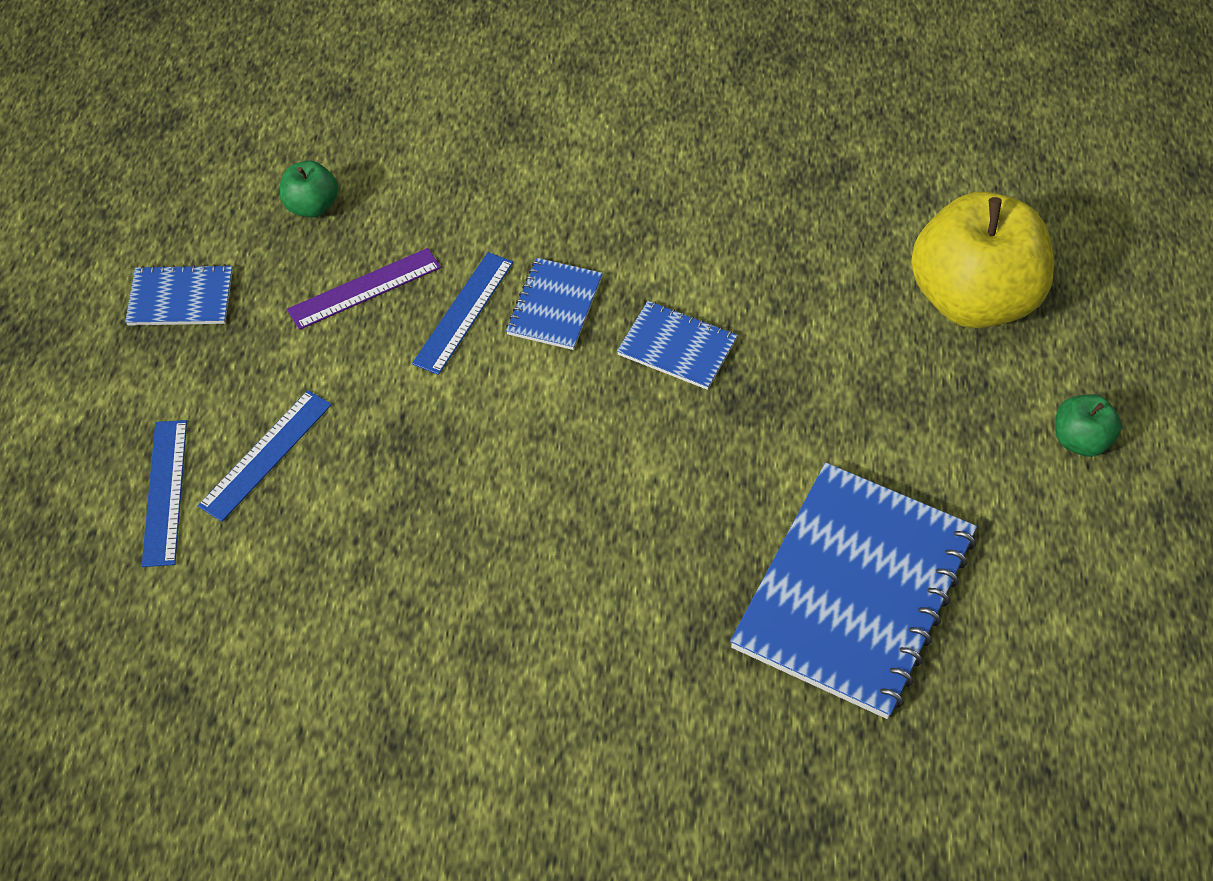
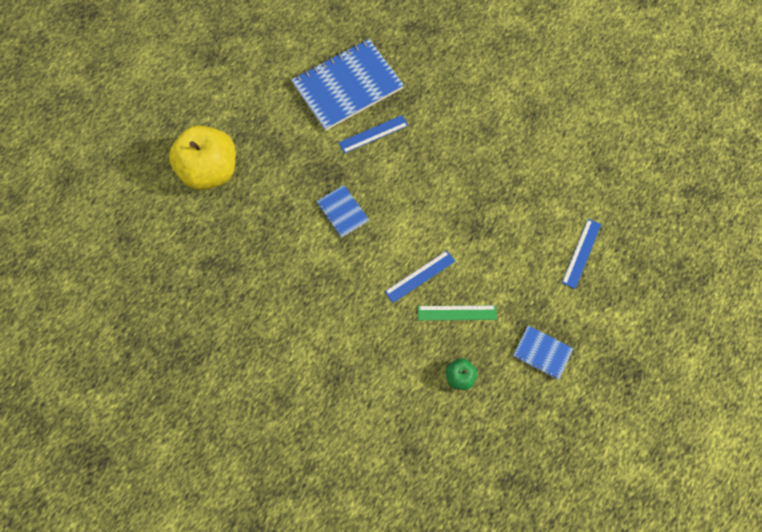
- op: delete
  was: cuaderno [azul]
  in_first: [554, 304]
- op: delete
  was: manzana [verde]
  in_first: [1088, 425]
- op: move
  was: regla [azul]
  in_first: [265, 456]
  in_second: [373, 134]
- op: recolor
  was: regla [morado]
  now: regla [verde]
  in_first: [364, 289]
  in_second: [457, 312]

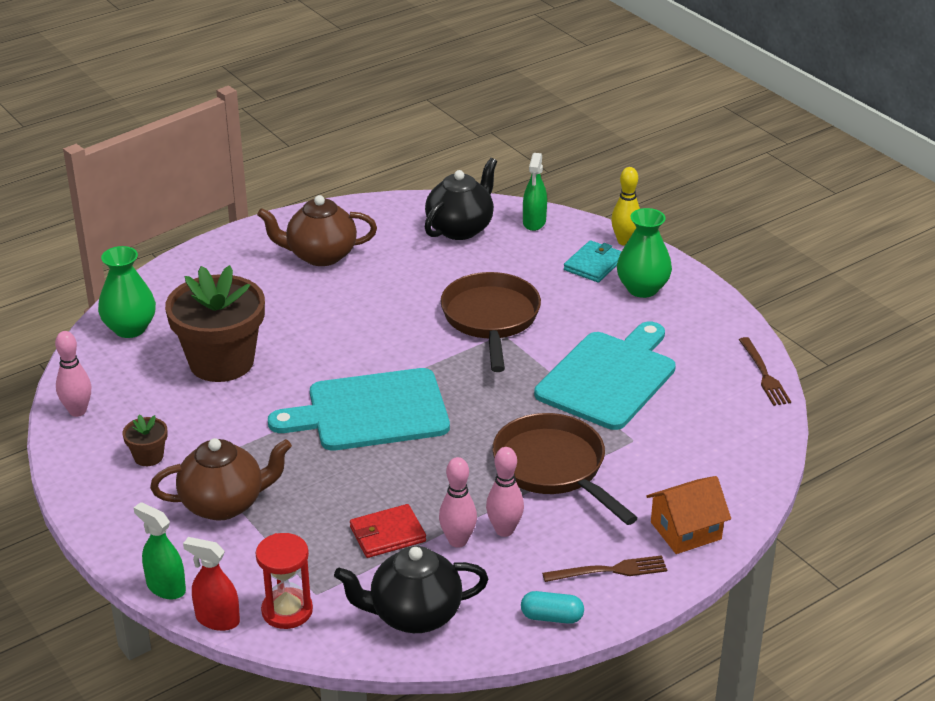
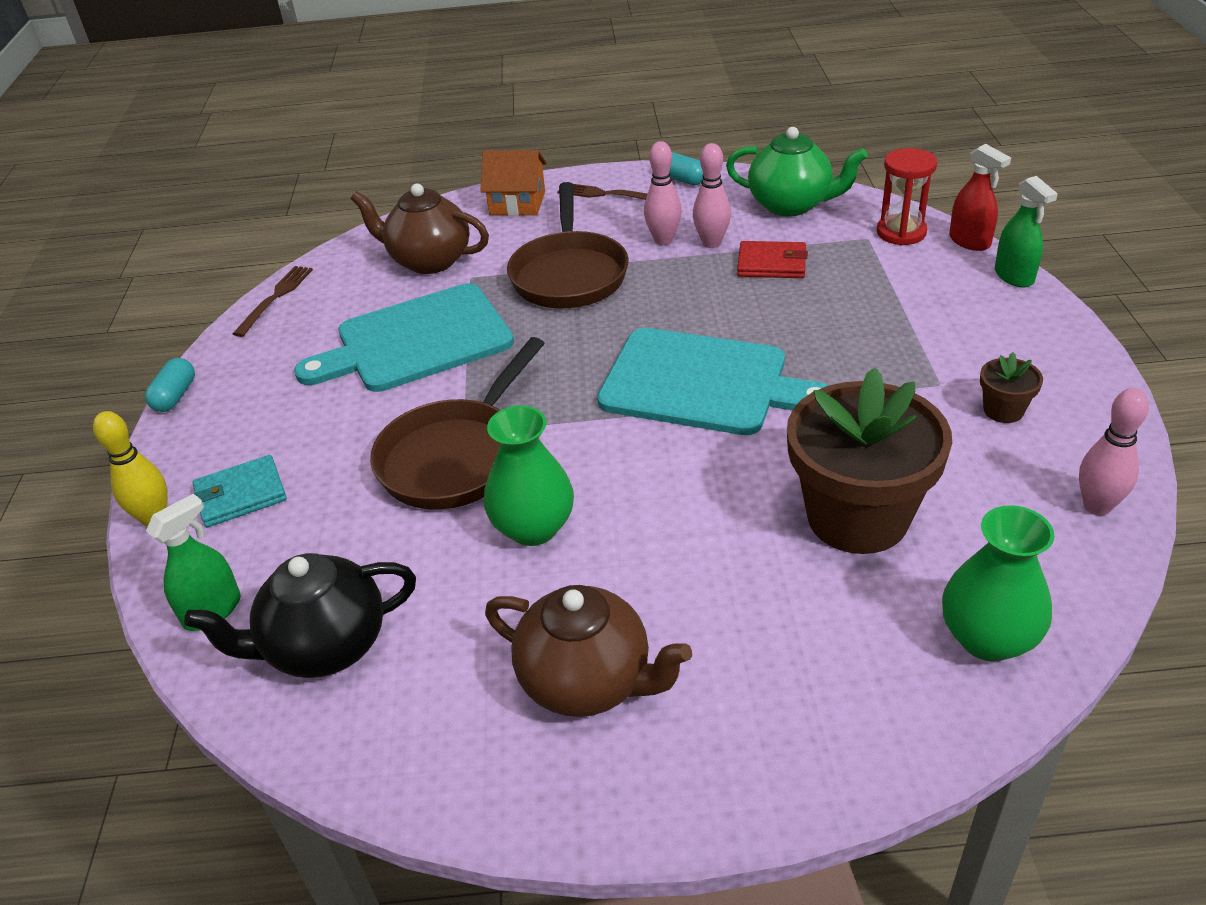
- op: insert
  now: cápsula [turquesa]
  in_second: [170, 385]
- op: move
  was: tetera [marrón]
  in_first: [221, 479]
  in_second: [419, 228]
- op: move
  was: florero [verde]
  in_first: [644, 253]
  in_second: [529, 475]
- op: recolor
  was: tetera [negro]
  now: tetera [verde]
  in_first: [411, 589]
  in_second: [797, 172]

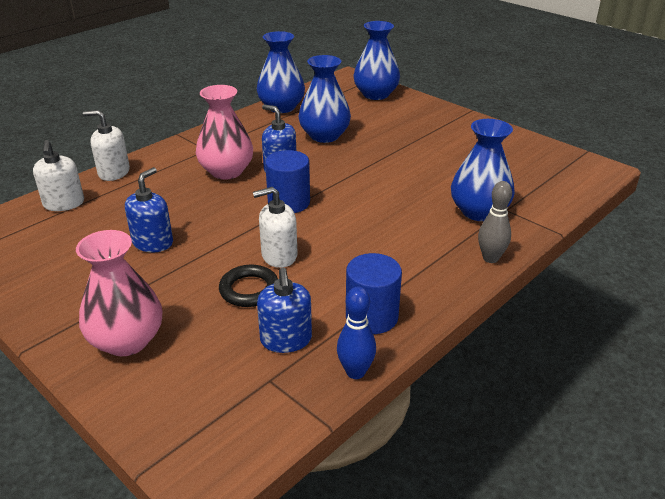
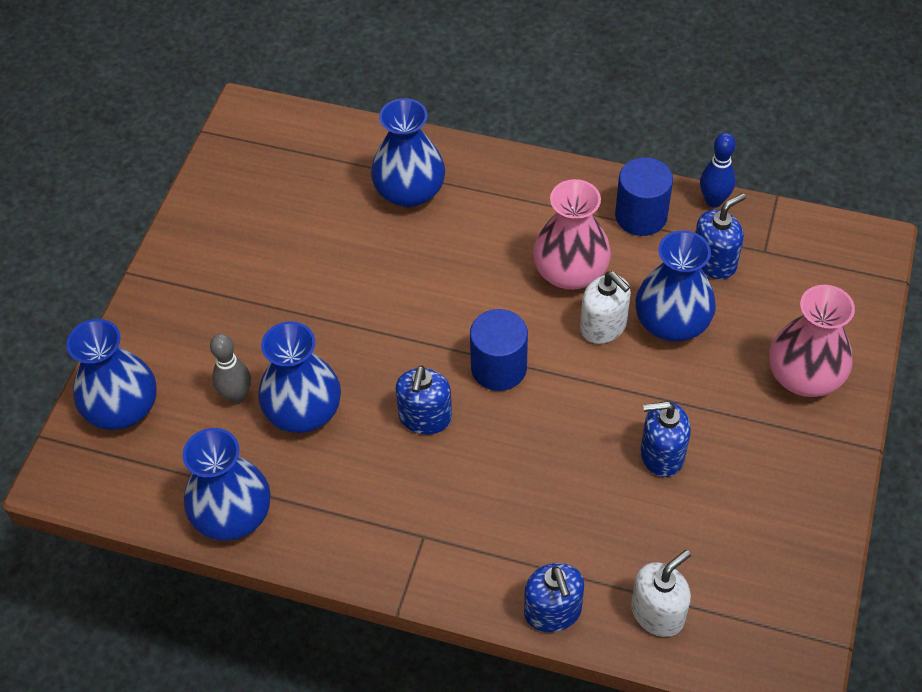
- op: move
  was: florero [rosa]
  in_first: [224, 132]
  in_second: [572, 234]
- op: move
  was: bolo [gris]
  in_first: [495, 222]
  in_second: [230, 369]
- op: replace
  was: anillo [negro]
  now: florero [azul]
  in_first: [248, 286]
  in_second: [675, 286]
- op: recolor
  was: dispensador de jabón [blanco]
  now: dispensador de jabón [azul]
  in_first: [106, 145]
  in_second: [554, 597]

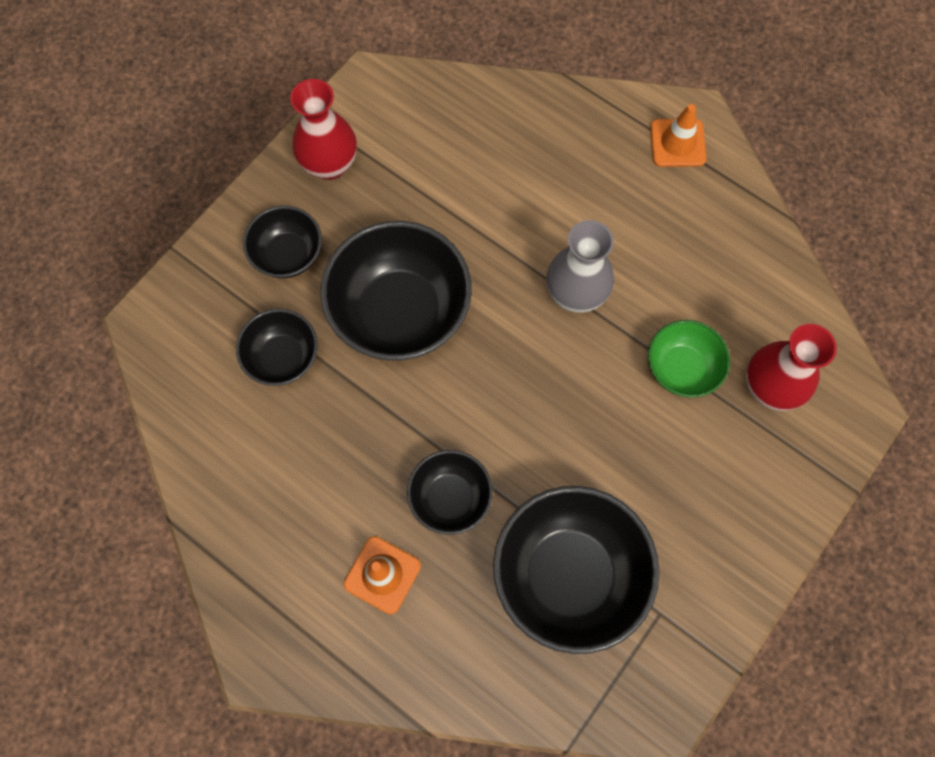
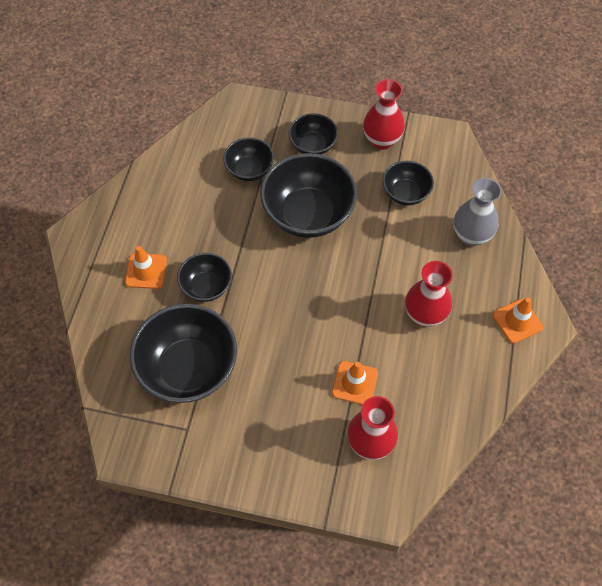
- op: insert
  now: cuenco [negro]
  in_second: [408, 183]
- op: insert
  now: florero [rojo]
  in_second: [429, 294]
- op: move
  was: florero [gris]
  in_first: [580, 266]
  in_second: [478, 212]
- op: replace
  was: cuenco [verde]
  now: cono de tráfico [naranja]
  in_first: [689, 359]
  in_second: [355, 383]

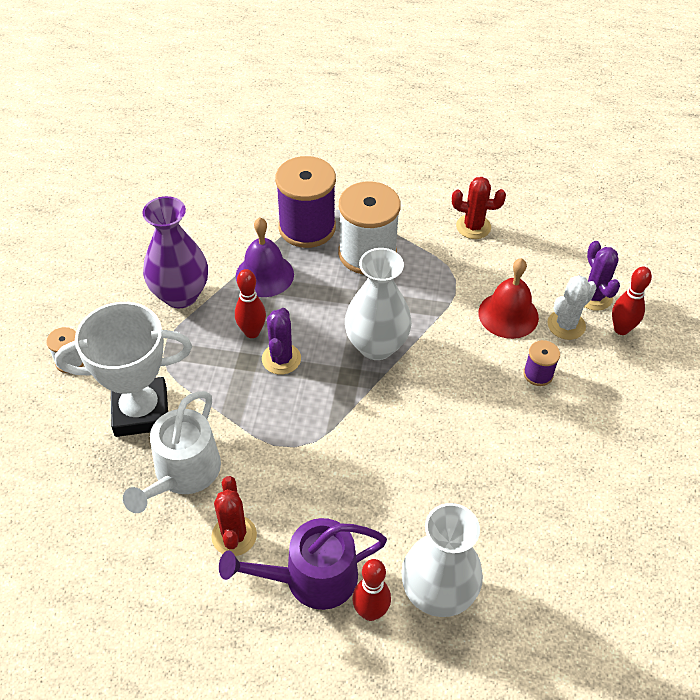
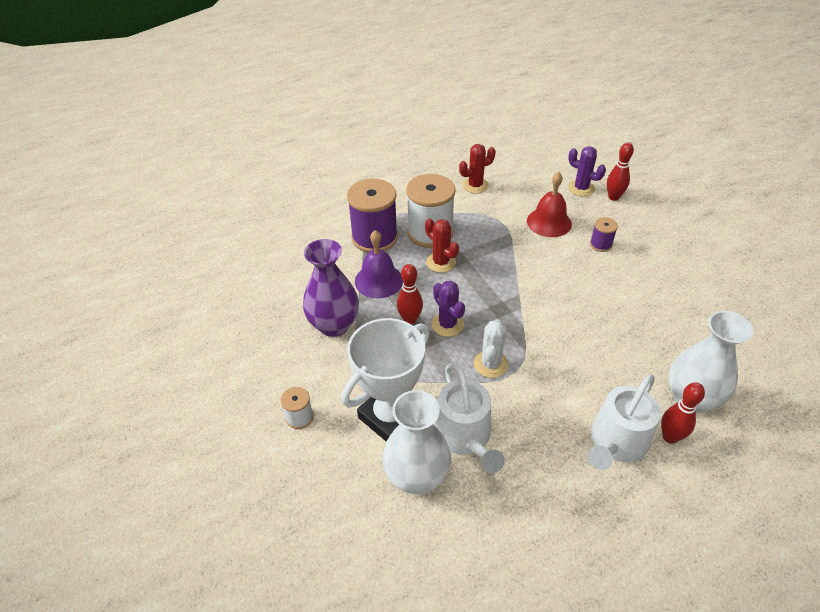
- op: move
  was: cactus [rojo]
  in_first: [234, 516]
  in_second: [442, 245]
- op: move
  was: florero [blanco]
  in_first: [378, 304]
  in_second: [416, 442]
- op: move
  was: cactus [blanco]
  in_first: [572, 307]
  in_second: [491, 349]
- op: recolor
  was: regadera [morado]
  now: regadera [blanco]
  in_first: [303, 564]
  in_second: [624, 422]

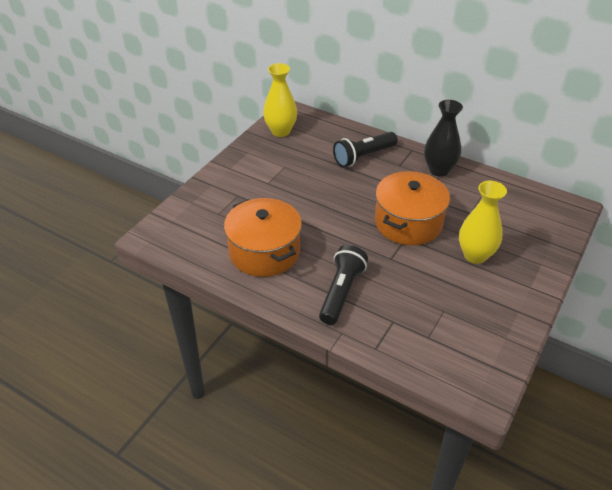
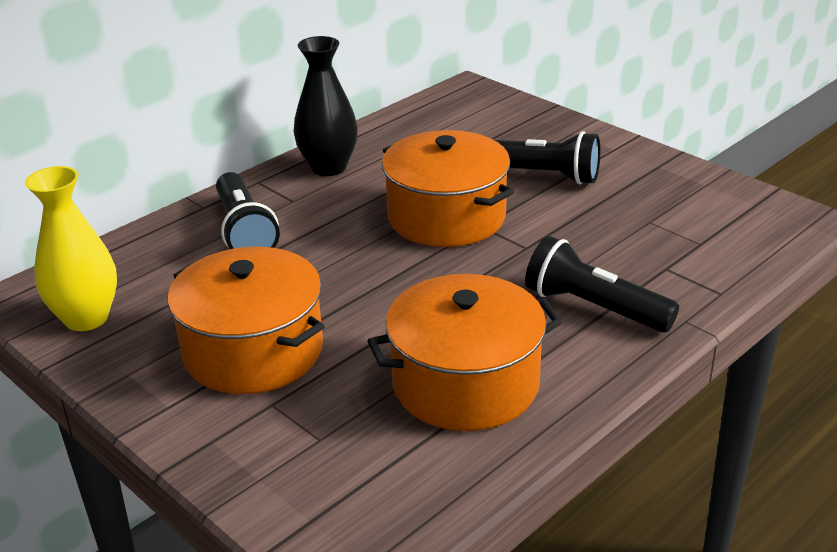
- op: insert
  now: olla [naranja]
  in_second: [246, 320]
- op: replace
  was: florero [amarillo]
  now: lámpara de mano [negro]
  in_first: [483, 222]
  in_second: [547, 158]

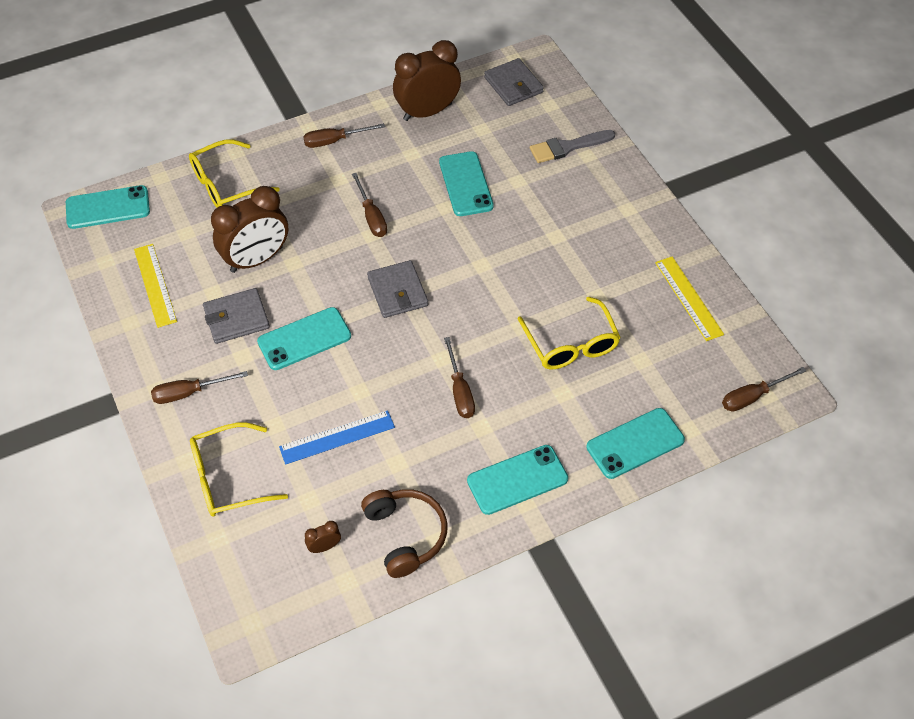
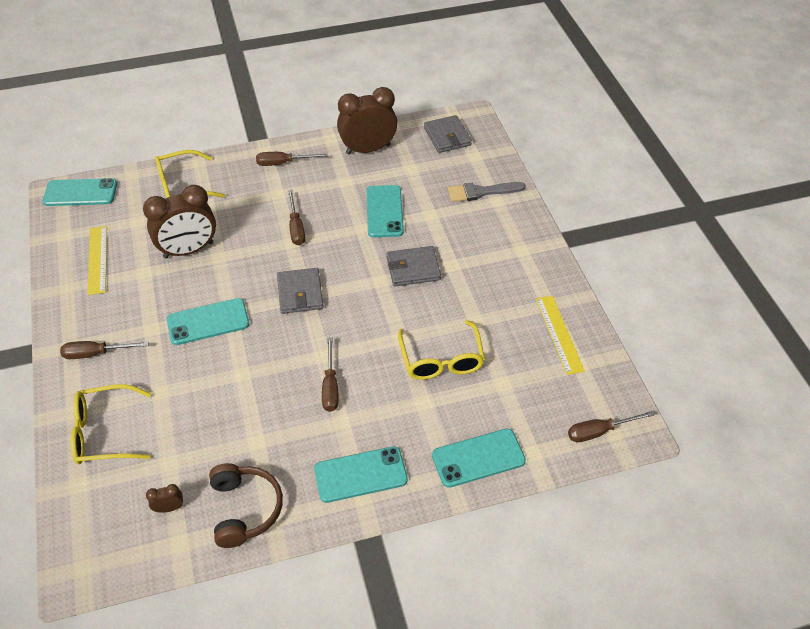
- op: delete
  was: regla [azul]
  in_first: [337, 437]
- op: move
  was: cartera [gris]
  in_first: [236, 316]
  in_second: [414, 266]

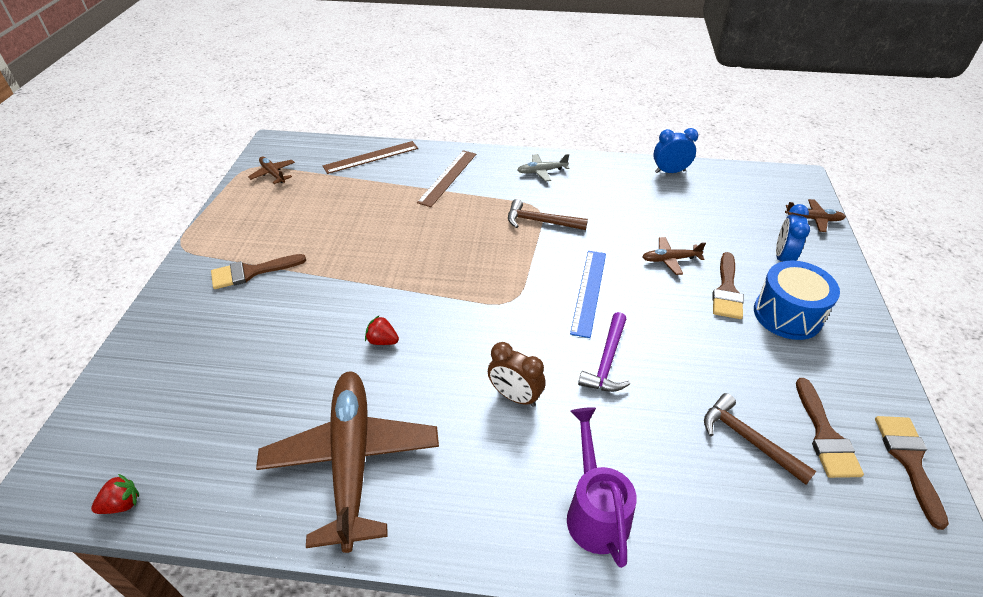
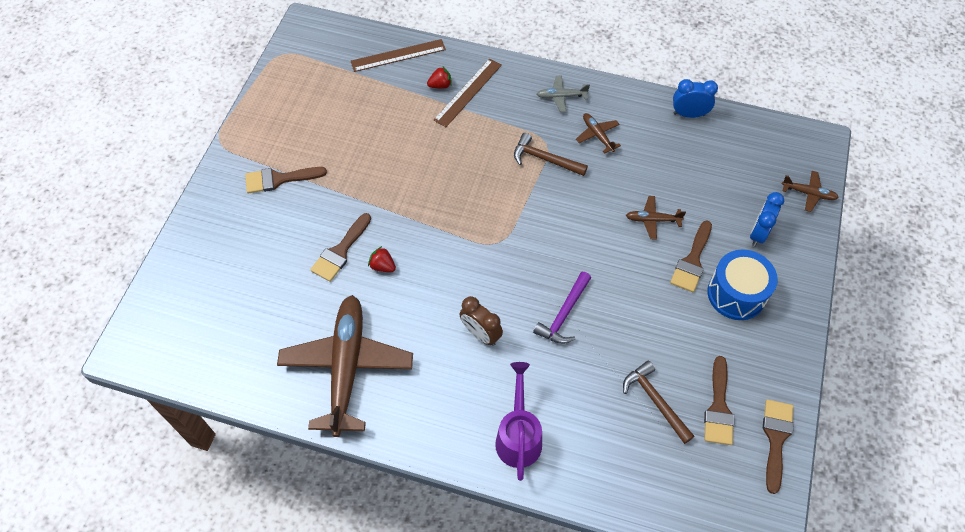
- op: delete
  was: regla [azul]
  in_first: [588, 294]
- op: insert
  now: pincel [marrón]
  in_second: [340, 247]
- op: move
  was: fresa [rojo]
  in_first: [115, 494]
  in_second: [439, 77]
- op: move
  was: avión [marrón]
  in_first: [271, 170]
  in_second: [598, 133]

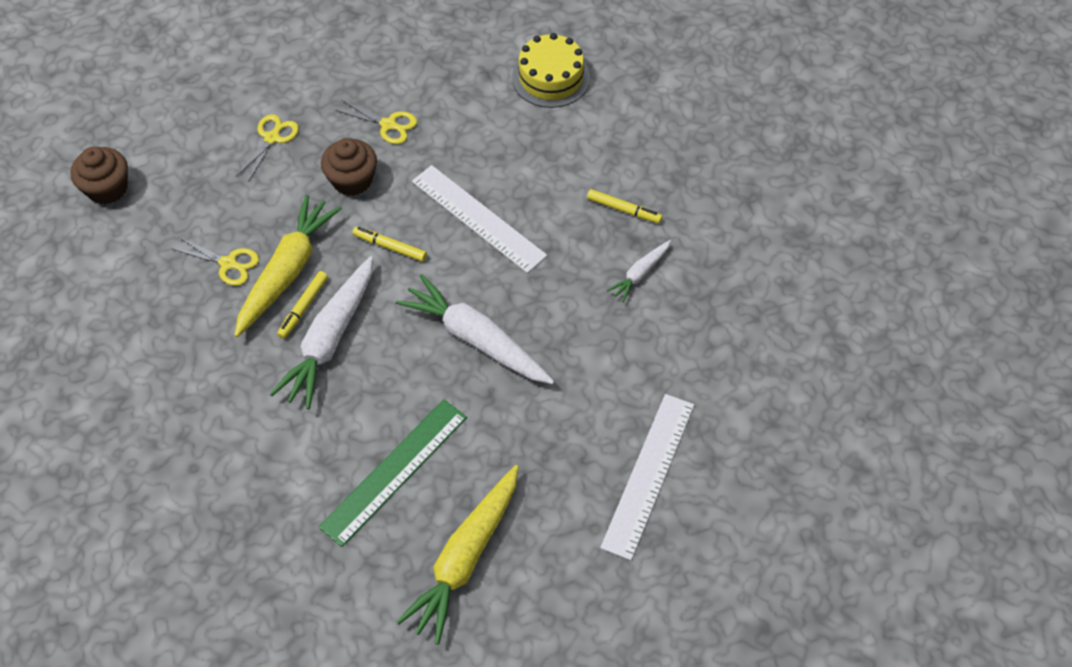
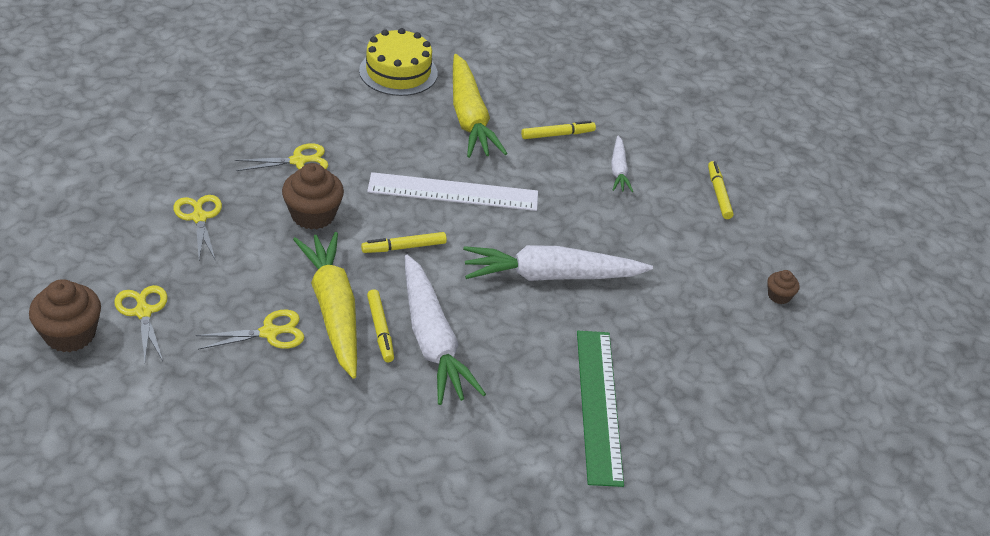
- op: insert
  now: tijeras [amarillo]
  in_second: [140, 323]
- op: insert
  now: rotulador [amarillo]
  in_second: [721, 190]
- op: move
  was: zanahoria [amarillo]
  in_first: [458, 555]
  in_second: [480, 106]
- op: replace
  was: regla [blanco]
  now: magdalena [marrón]
  in_first: [647, 477]
  in_second: [783, 287]

